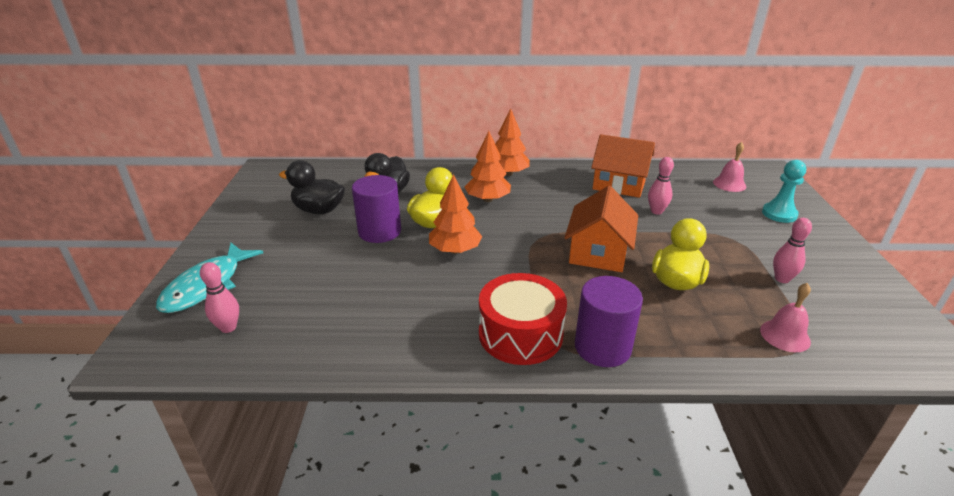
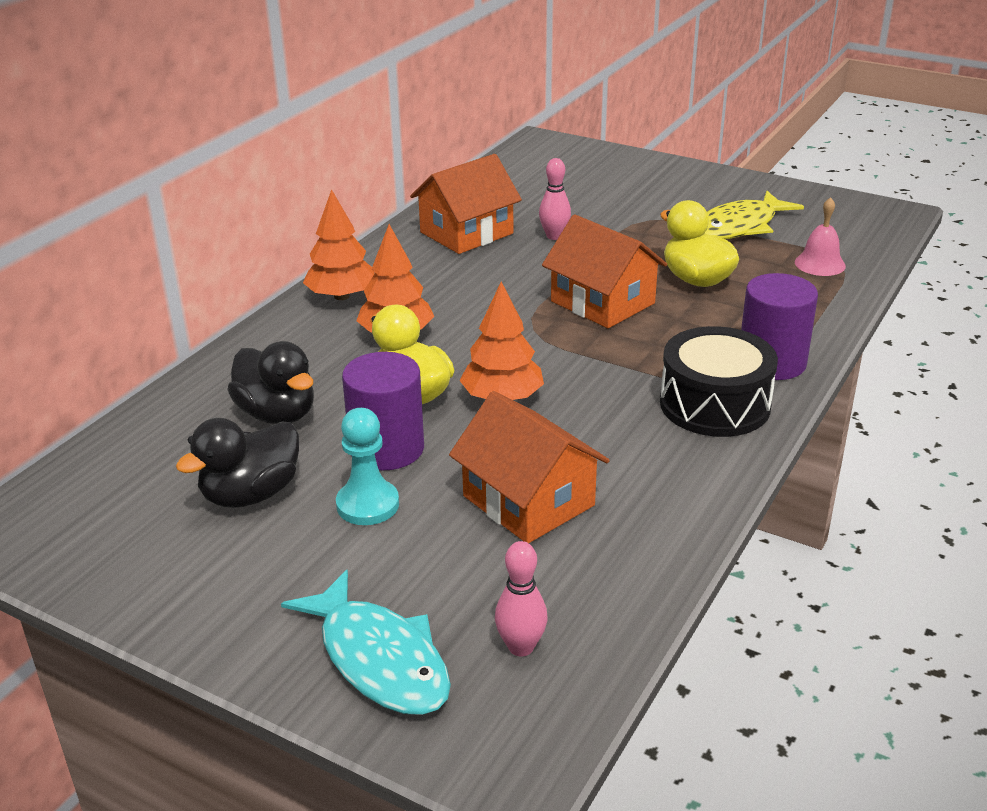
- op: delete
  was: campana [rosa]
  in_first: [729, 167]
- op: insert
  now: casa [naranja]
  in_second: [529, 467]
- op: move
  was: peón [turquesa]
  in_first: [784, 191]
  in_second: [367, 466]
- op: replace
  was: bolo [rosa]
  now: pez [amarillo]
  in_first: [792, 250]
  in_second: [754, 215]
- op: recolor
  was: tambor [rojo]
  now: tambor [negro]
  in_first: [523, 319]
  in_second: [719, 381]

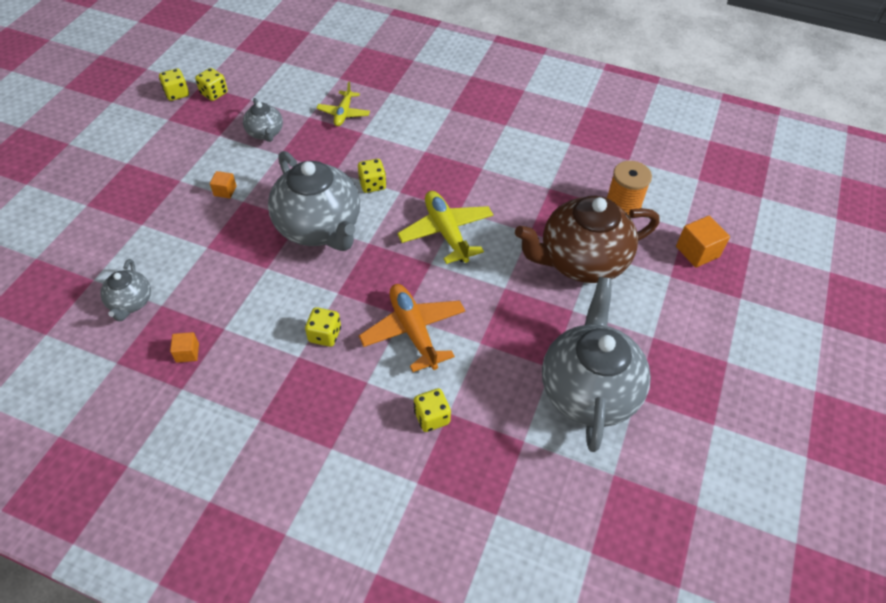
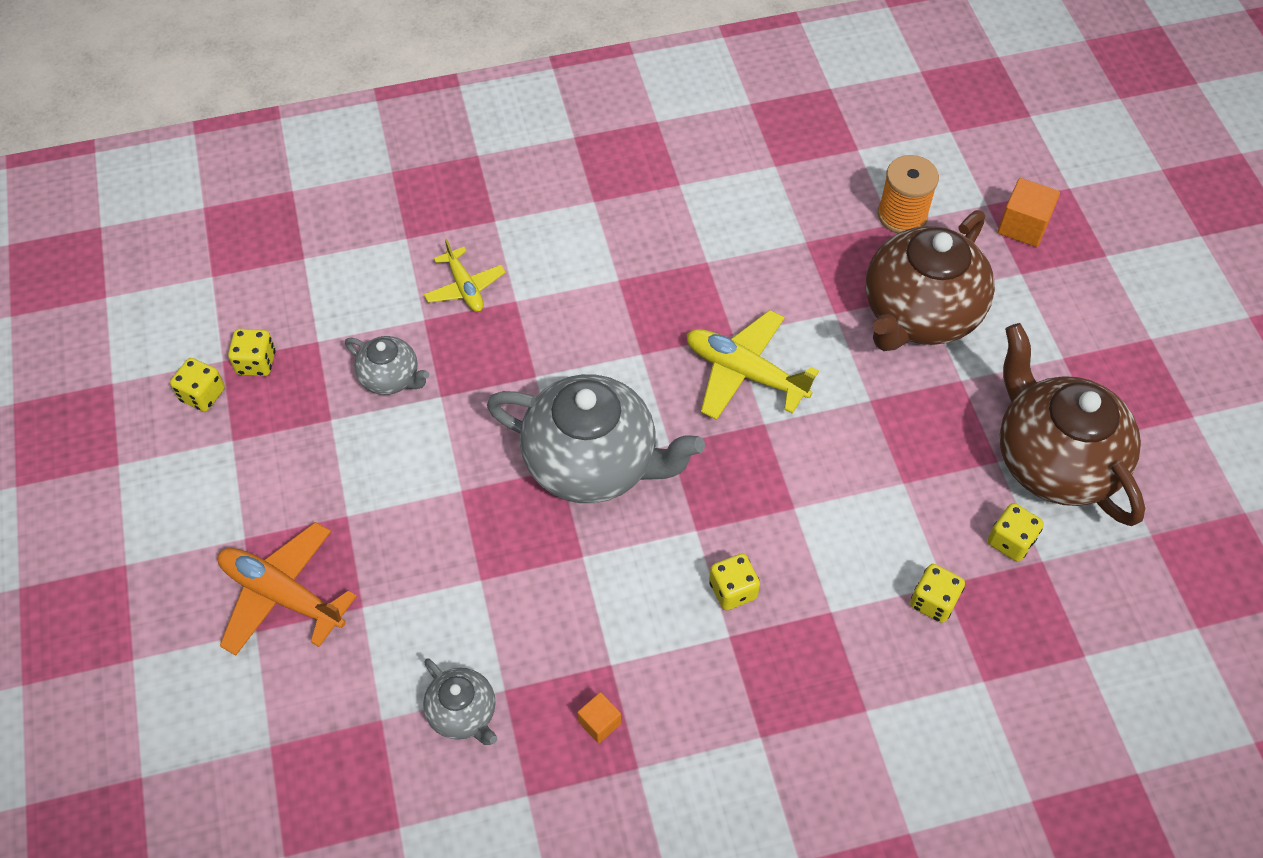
- op: delete
  was: cubo [naranja]
  in_first: [223, 184]
- op: move
  was: dado [amarillo]
  in_first: [372, 176]
  in_second: [1016, 532]
- op: move
  was: avión [naranja]
  in_first: [412, 328]
  in_second: [287, 589]
- op: recolor
  was: tetera [gris]
  now: tetera [marrón]
  in_first: [596, 364]
  in_second: [1072, 424]

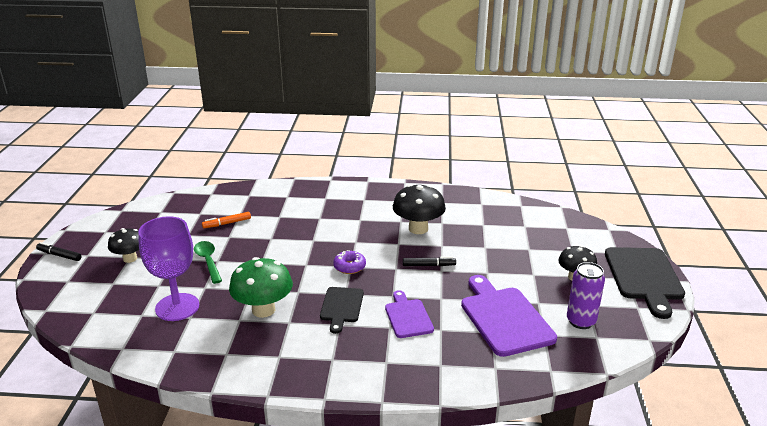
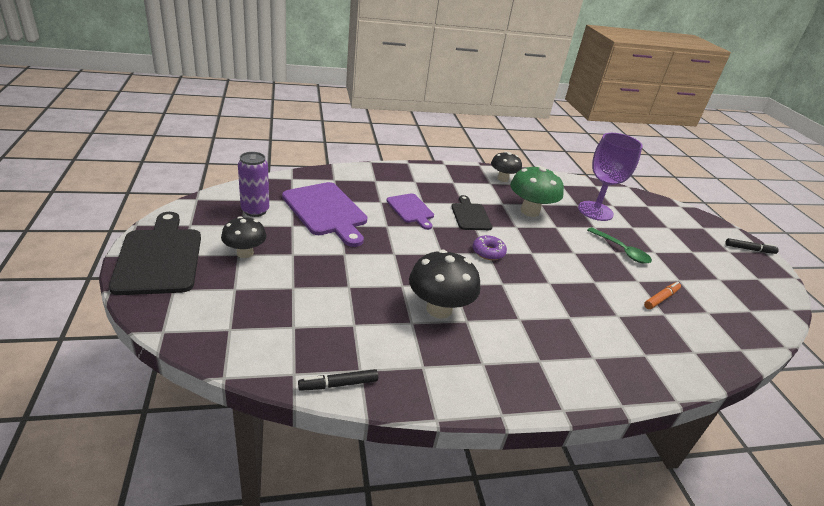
- op: move
  was: seta [negro]
  in_first: [123, 245]
  in_second: [506, 167]
- op: move
  was: rotulador [negro]
  in_first: [429, 261]
  in_second: [338, 380]

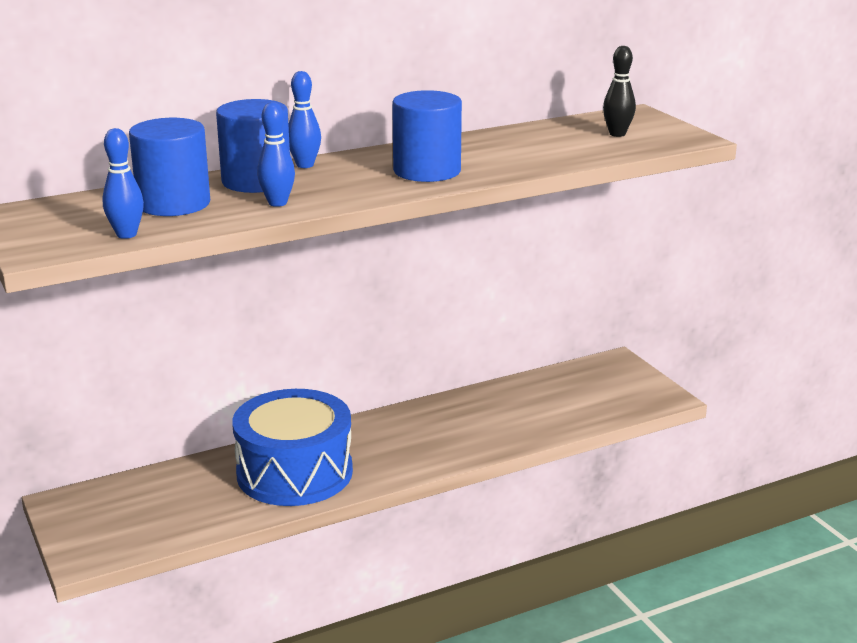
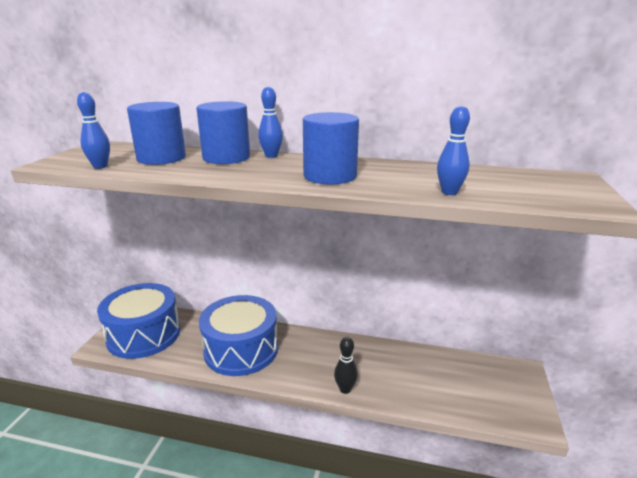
- op: insert
  now: tambor [azul]
  in_second: [138, 321]
- op: move
  was: bolo [azul]
  in_first: [276, 154]
  in_second: [453, 150]
- op: move
  was: bolo [negro]
  in_first: [619, 91]
  in_second: [346, 365]

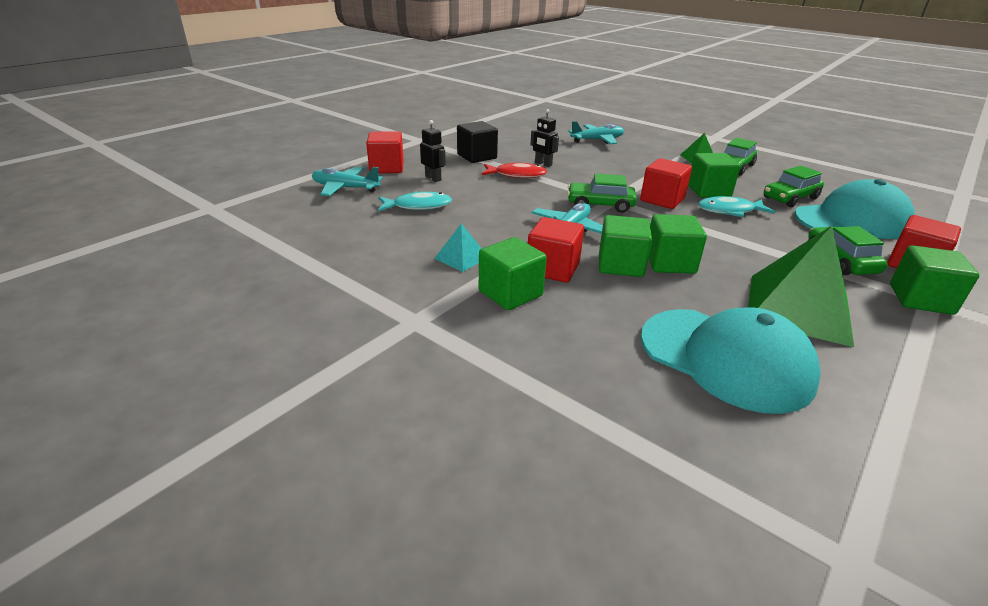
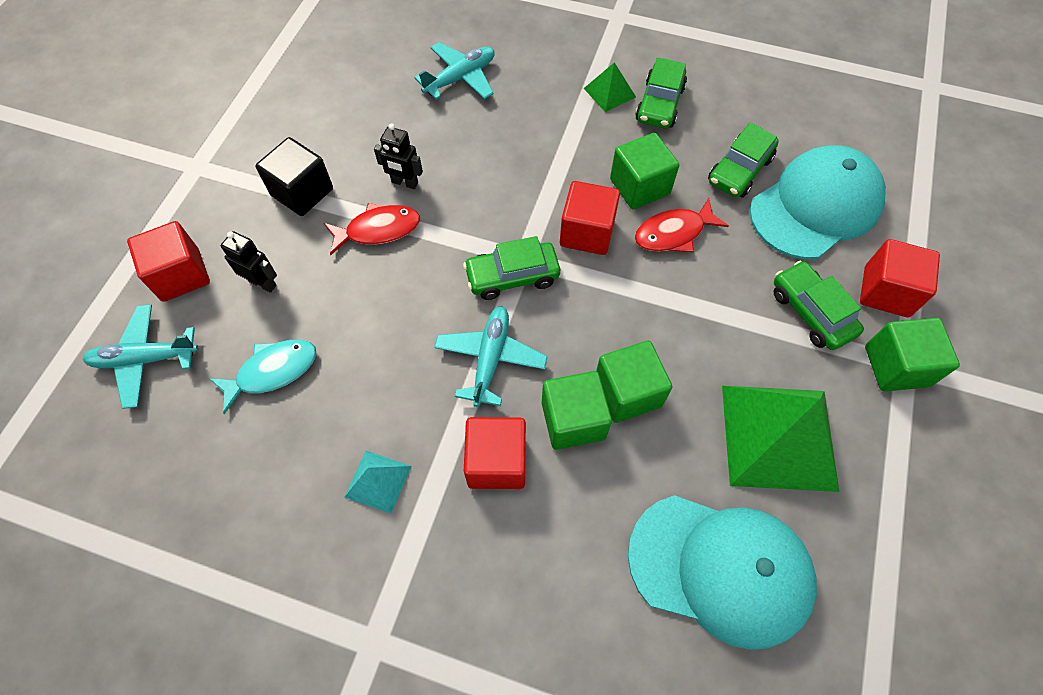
- op: delete
  was: cubo [verde]
  in_first: [513, 273]
- op: recolor
  was: pez [turquesa]
  now: pez [rojo]
  in_first: [736, 206]
  in_second: [682, 225]

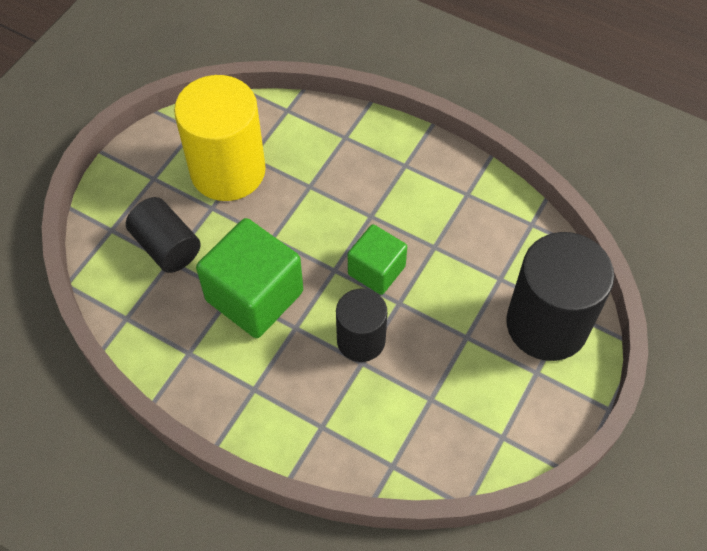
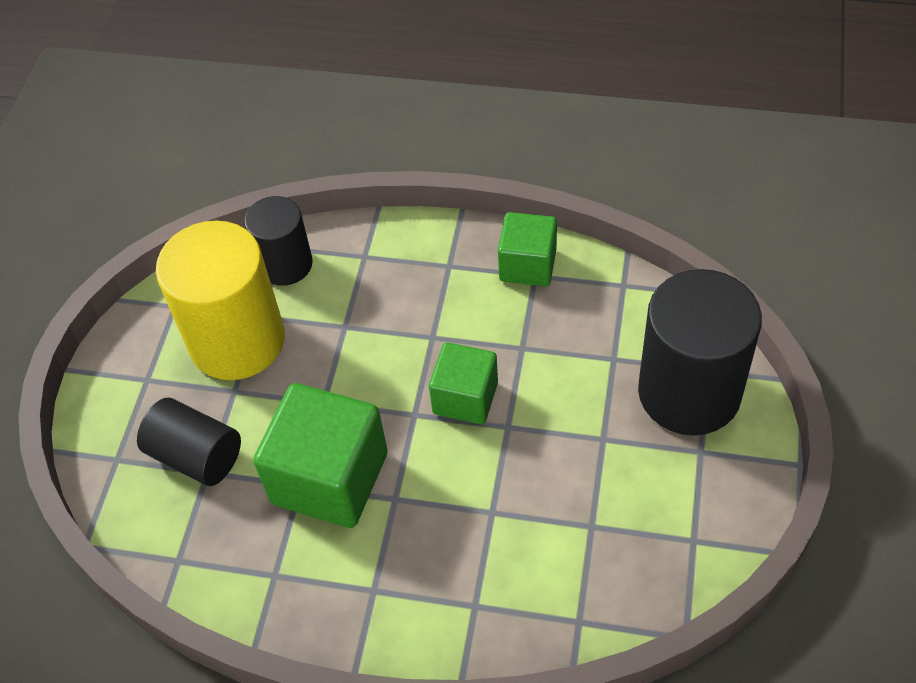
- op: insert
  now: cubo [verde]
  in_second: [527, 249]
- op: move
  was: cilindro [negro]
  in_first: [361, 325]
  in_second: [278, 241]

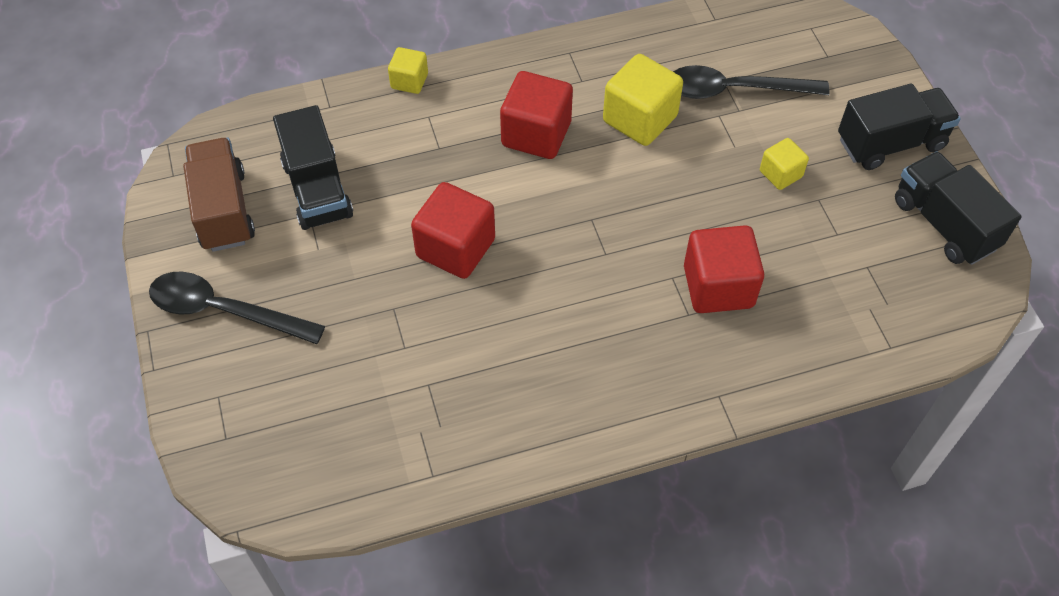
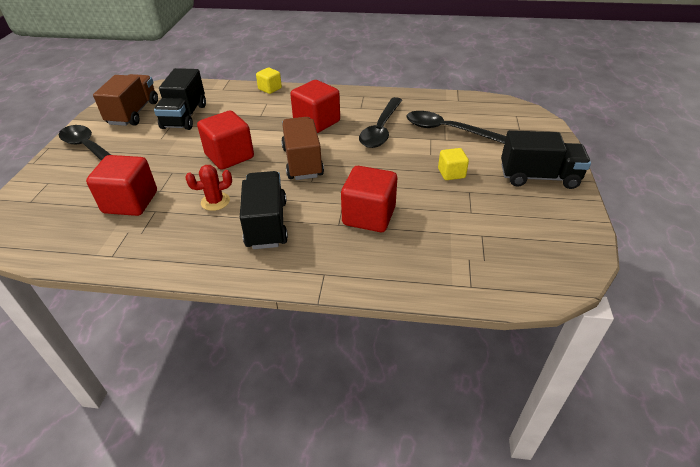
- op: insert
  now: cubo [rojo]
  in_second: [121, 185]
- op: insert
  now: cactus [rojo]
  in_second: [208, 188]
- op: insert
  now: camión [marrón]
  in_second: [302, 148]
- op: move
  was: camión [negro]
  in_first: [958, 208]
  in_second: [264, 210]
- op: replace
  was: cubo [amarillo]
  now: cuchara [negro]
  in_first: [643, 100]
  in_second: [380, 122]

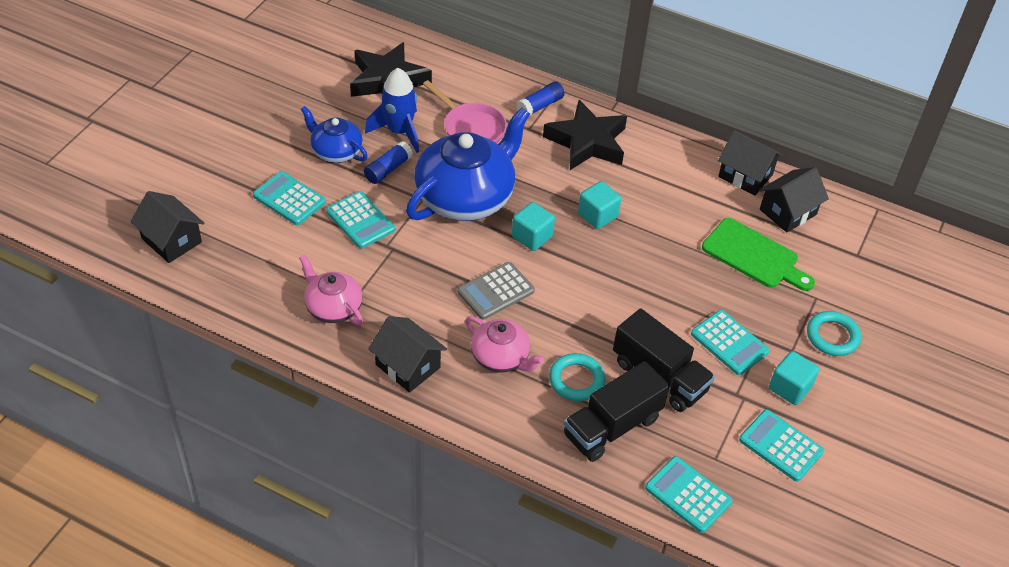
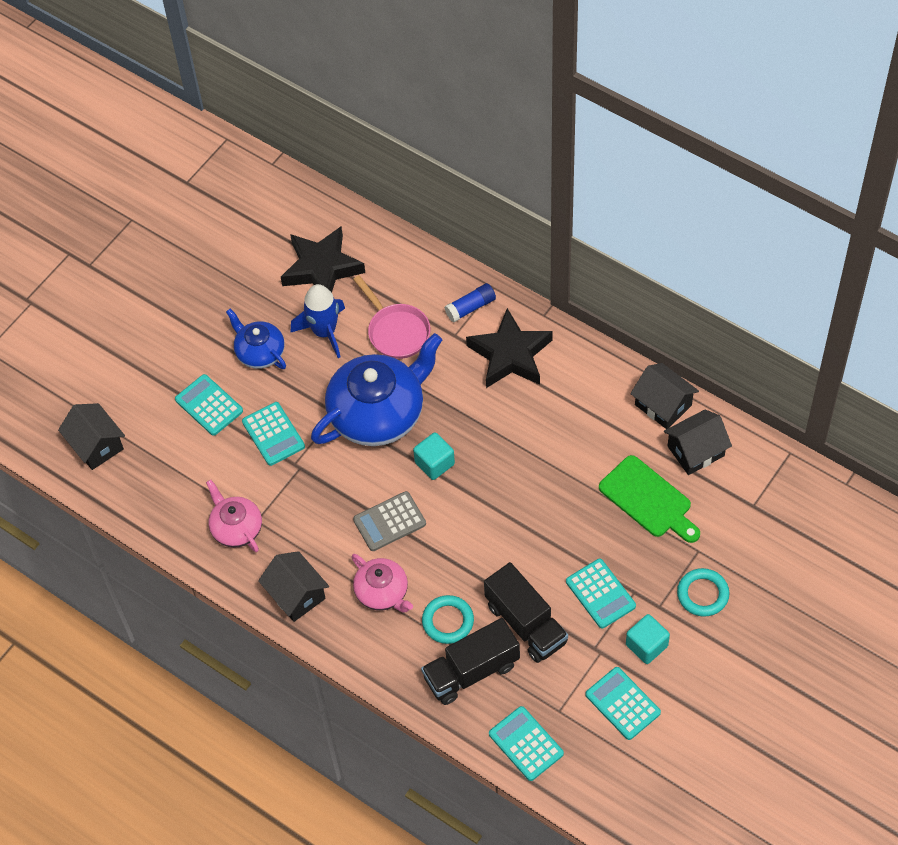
- op: delete
  was: barra de pegamento [azul]
  in_first: [388, 162]
- op: delete
  was: cubo [turquesa]
  in_first: [599, 205]

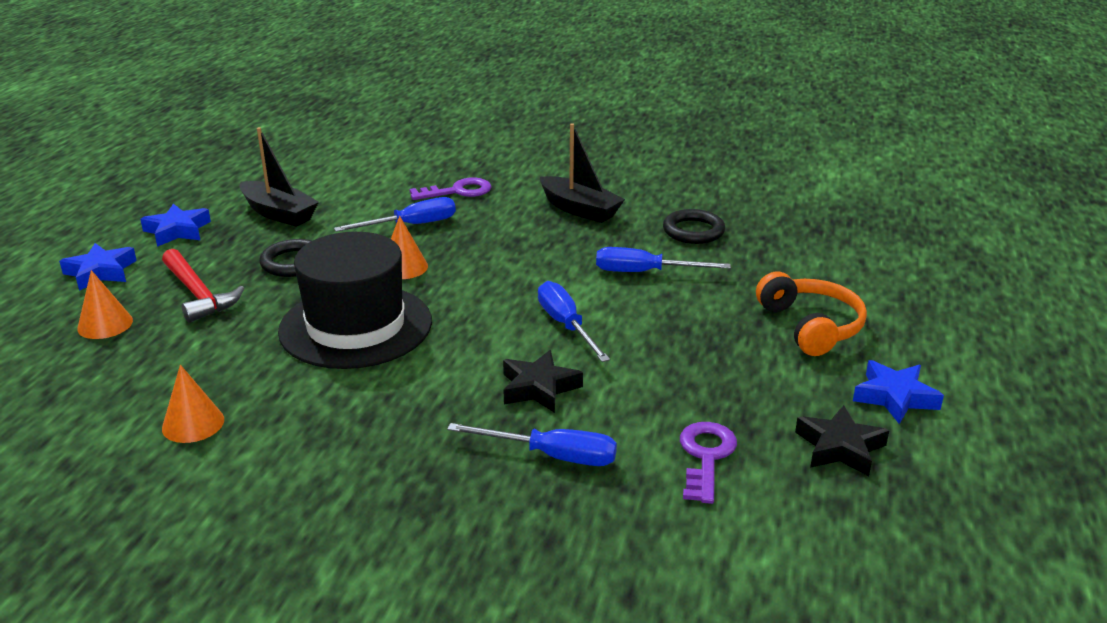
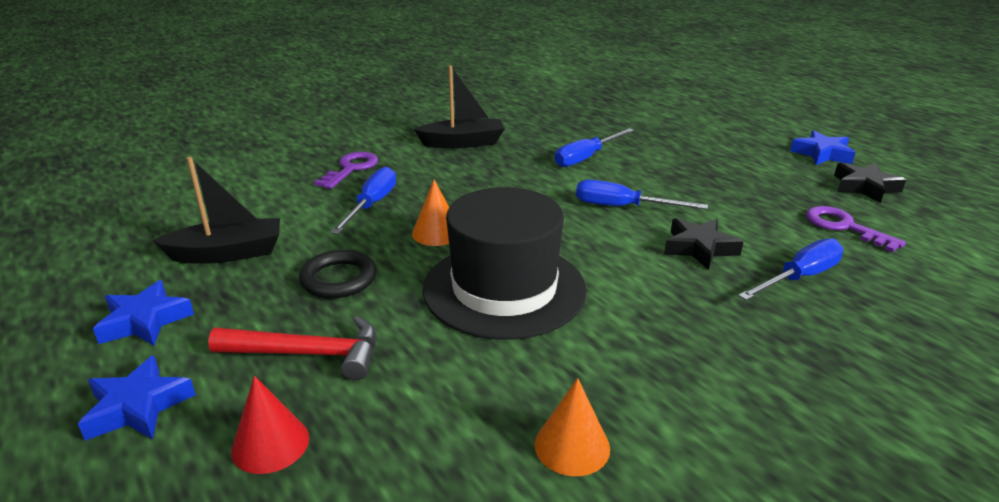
- op: delete
  was: anillo [negro]
  in_first: [694, 226]
- op: delete
  was: auriculares [naranja]
  in_first: [811, 313]
- op: recolor
  was: cono [naranja]
  now: cono [rojo]
  in_first: [105, 304]
  in_second: [270, 425]

